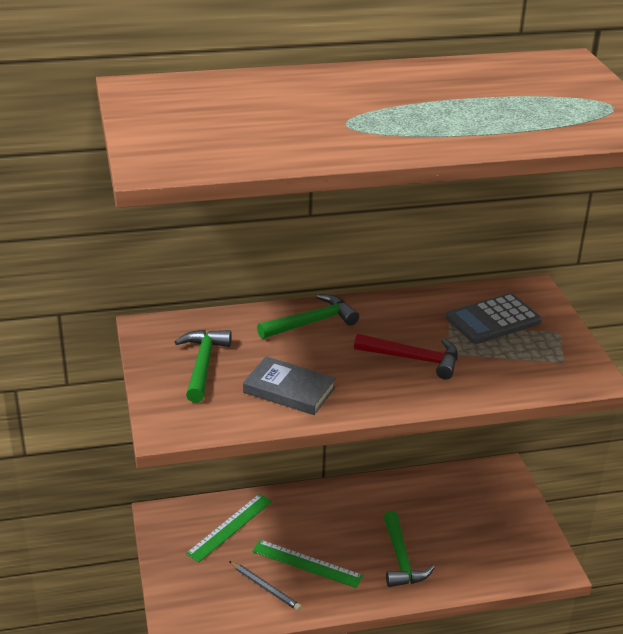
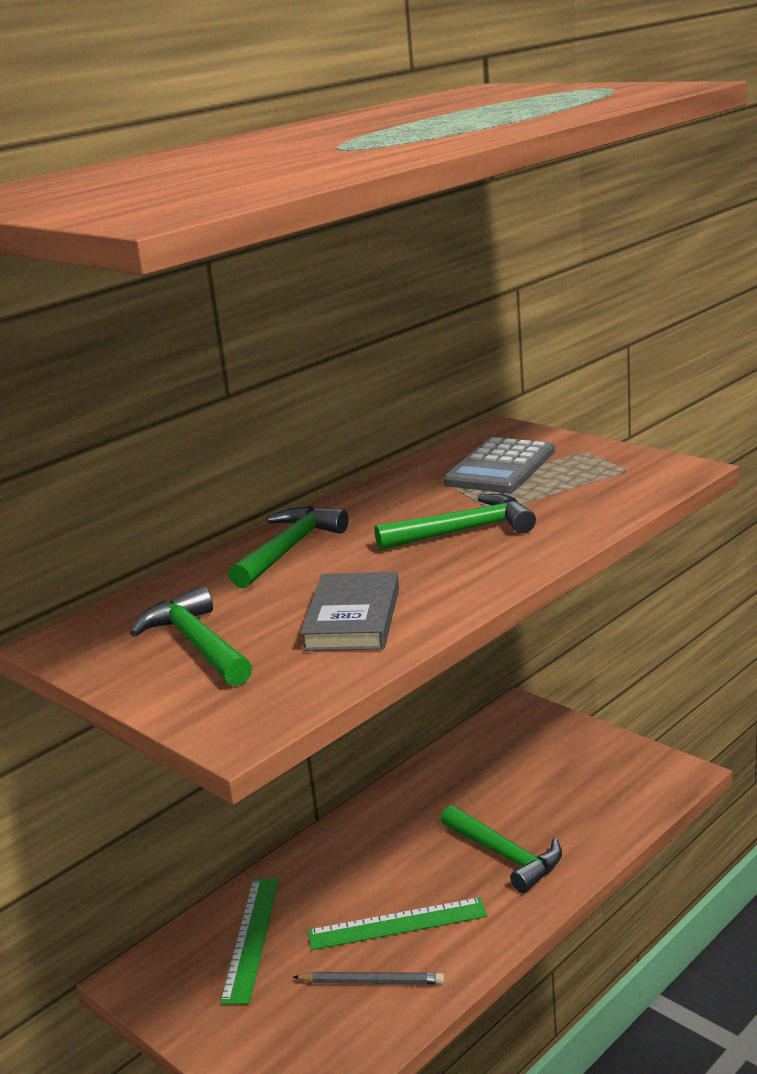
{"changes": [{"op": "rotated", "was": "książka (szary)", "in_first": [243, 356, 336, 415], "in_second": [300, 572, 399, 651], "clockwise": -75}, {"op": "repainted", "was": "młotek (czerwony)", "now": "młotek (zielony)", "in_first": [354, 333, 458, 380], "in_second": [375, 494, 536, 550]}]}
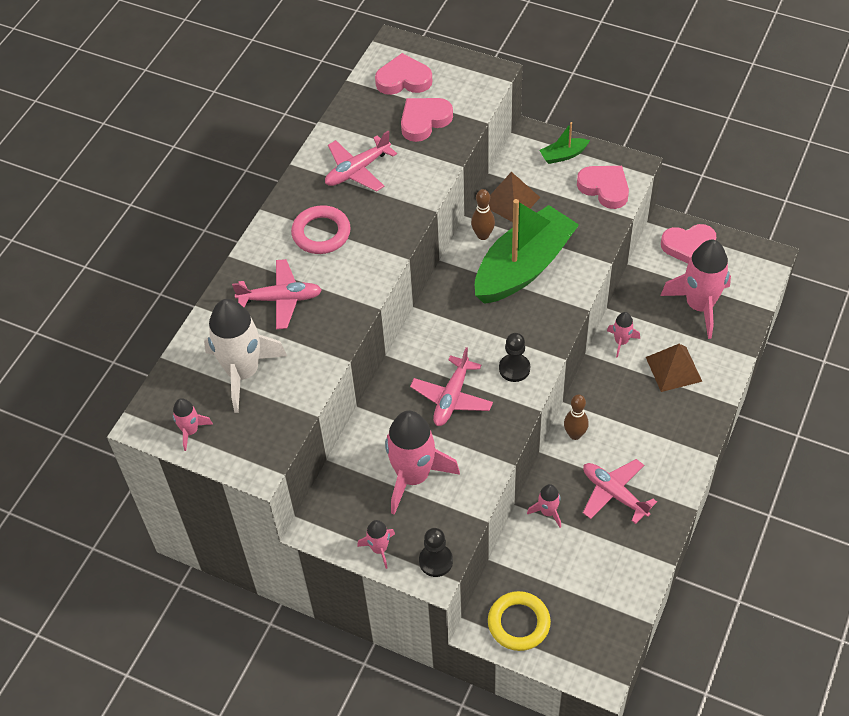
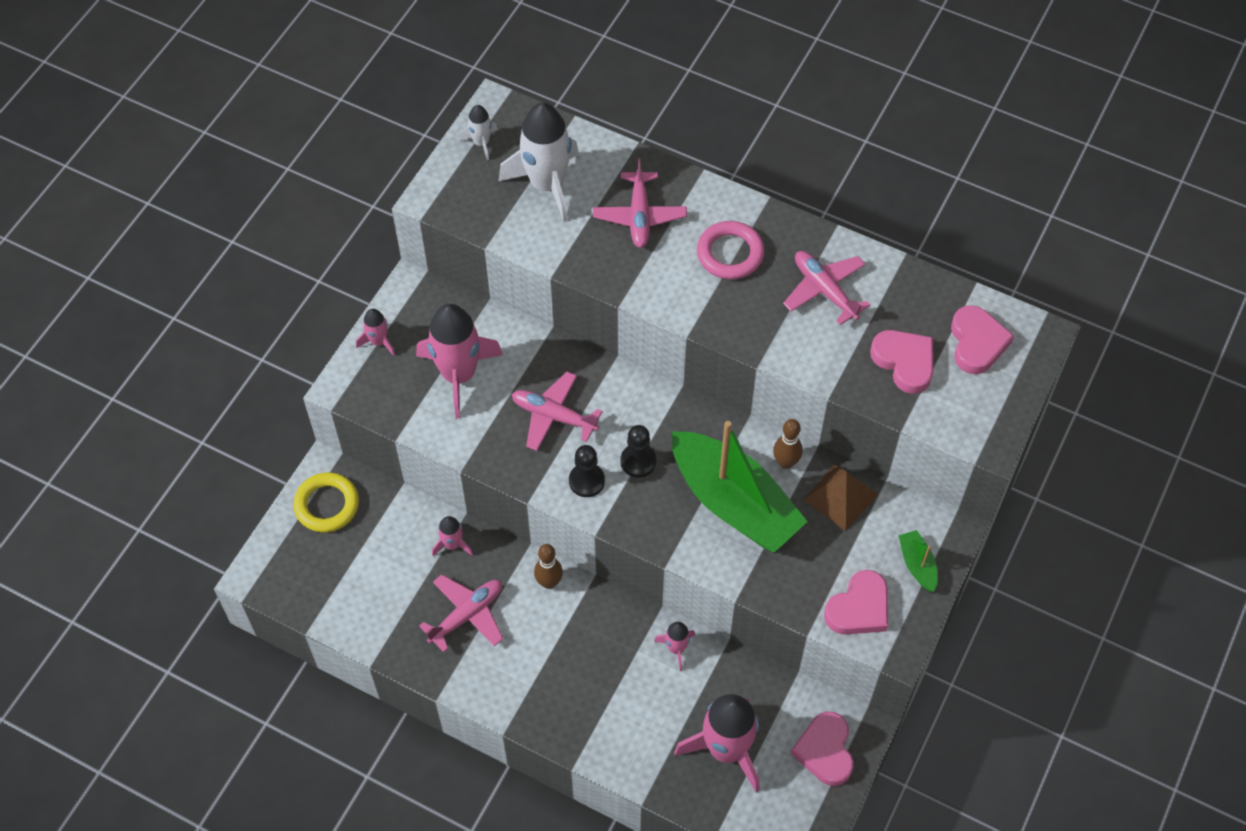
{"changes": [{"op": "repainted", "was": "rakieta (różowy)", "now": "rakieta (biały)", "in_first": [173, 398, 213, 451], "in_second": [459, 105, 498, 161]}, {"op": "shifted", "was": "pionek (czarny)", "in_first": [419, 528, 453, 577], "in_second": [620, 425, 656, 477]}, {"op": "gone", "was": "piramida (brązowy)", "in_first": [646, 344, 702, 392]}]}
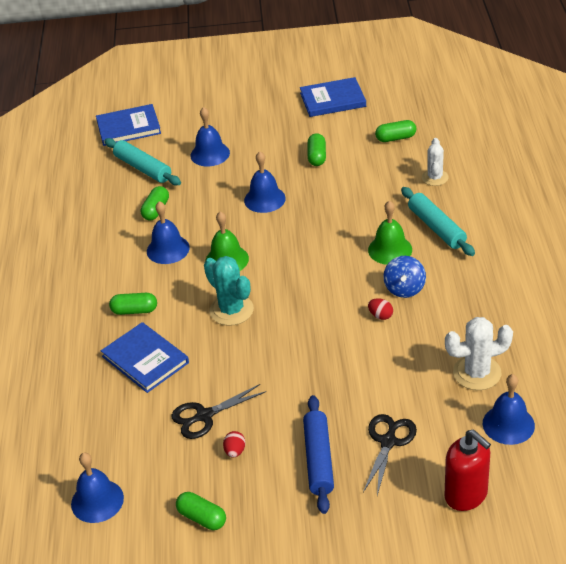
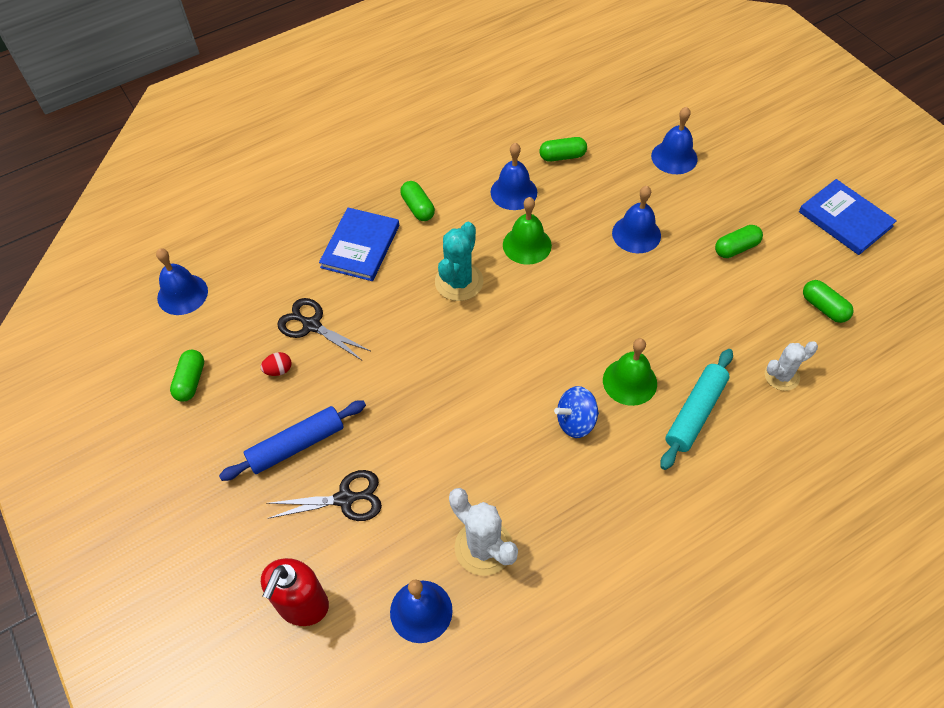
{"changes": [{"op": "gone", "was": "książka (niebieski)", "in_first": [96, 104, 161, 146]}, {"op": "gone", "was": "wałek do ciasta (turkusowy)", "in_first": [104, 138, 181, 185]}, {"op": "gone", "was": "jajko (czerwony)", "in_first": [368, 298, 393, 320]}]}
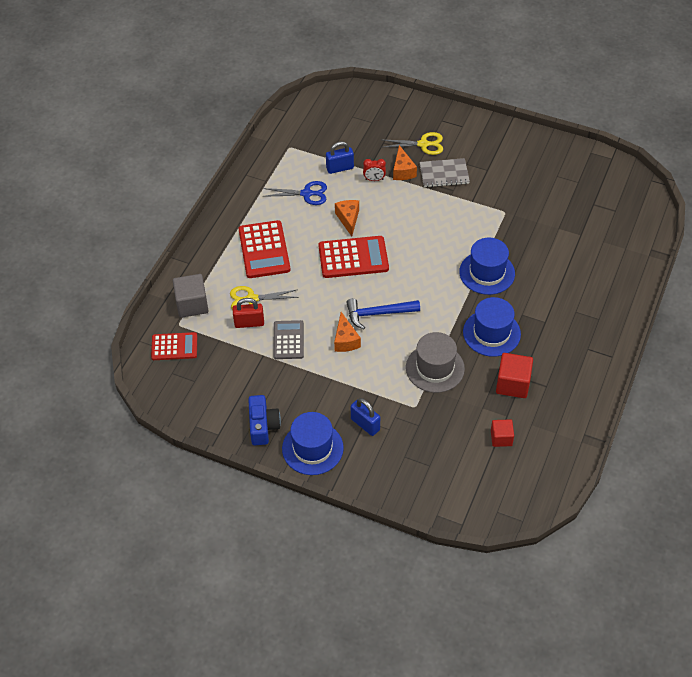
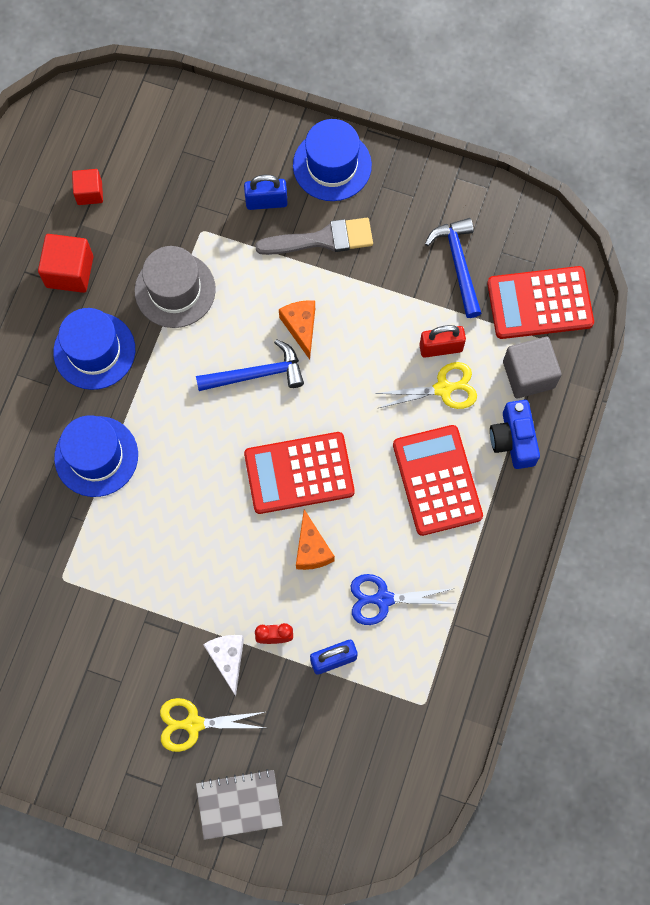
{"changes": [{"op": "shifted", "was": "zeszyt (szary)", "in_first": [419, 158, 470, 188], "in_second": [196, 769, 283, 840]}, {"op": "repainted", "was": "ser (pomarańczowy)", "now": "ser (biały)", "in_first": [393, 145, 417, 180], "in_second": [203, 635, 244, 696]}, {"op": "rotated", "was": "kłódka (niebieski)", "in_first": [351, 398, 380, 436], "in_second": [244, 175, 288, 210], "clockwise": -45}, {"op": "new", "now": "pędzel (szary)", "in_second": [255, 218, 373, 255]}, {"op": "new", "now": "młotek (niebieski)", "in_second": [425, 218, 482, 318]}, {"op": "scaled", "was": "kalkulator (czerwony)", "in_first": [151, 332, 197, 360], "in_second": [487, 266, 594, 339], "ratio": 1.55}, {"op": "shifted", "was": "aparat fotograficzny (niebieski)", "in_first": [248, 395, 281, 445], "in_second": [490, 400, 540, 469]}, {"op": "gone", "was": "kalkulator (szary)", "in_first": [273, 320, 304, 359]}]}
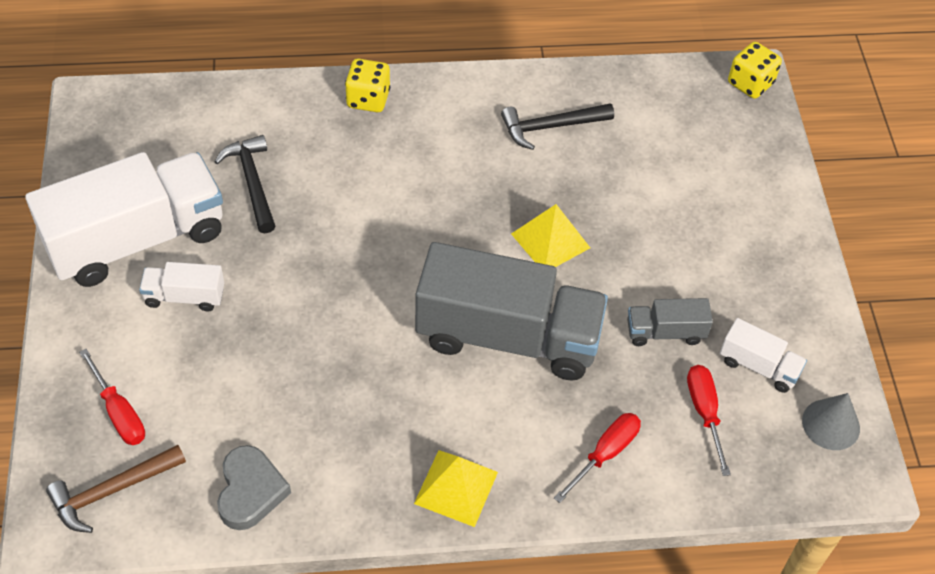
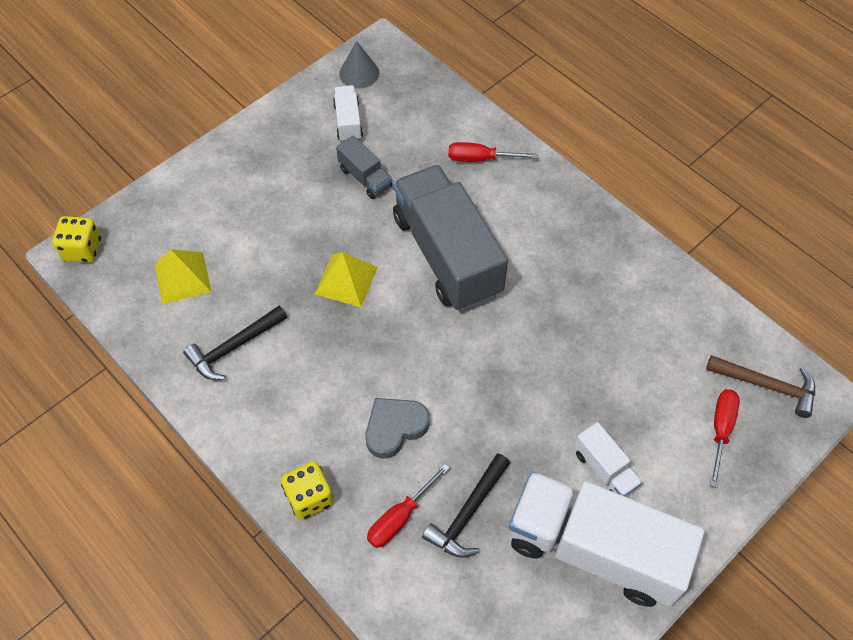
{"changes": [{"op": "shifted", "was": "piramida (żółty)", "in_first": [414, 450, 498, 527], "in_second": [155, 249, 211, 304]}, {"op": "rotated", "was": "młotek (czarny)", "in_first": [501, 103, 614, 150], "in_second": [183, 306, 287, 380], "clockwise": 105}, {"op": "shifted", "was": "serce (szary)", "in_first": [217, 445, 291, 530], "in_second": [365, 398, 430, 458]}, {"op": "shifted", "was": "śrubokręt (czerwony)", "in_first": [687, 365, 731, 476], "in_second": [367, 464, 450, 548]}]}
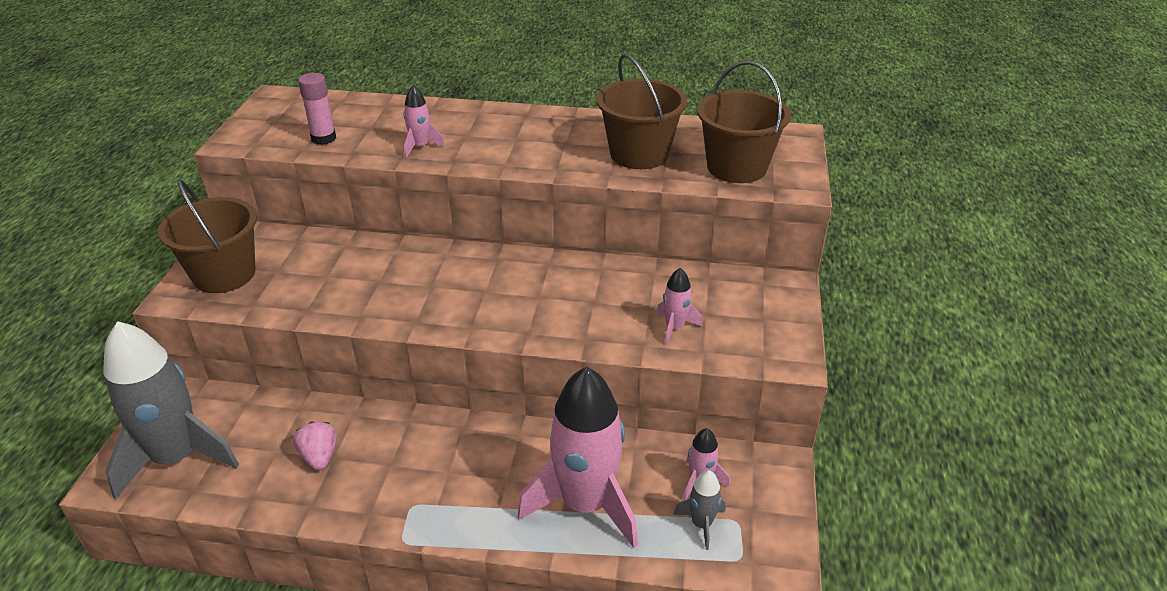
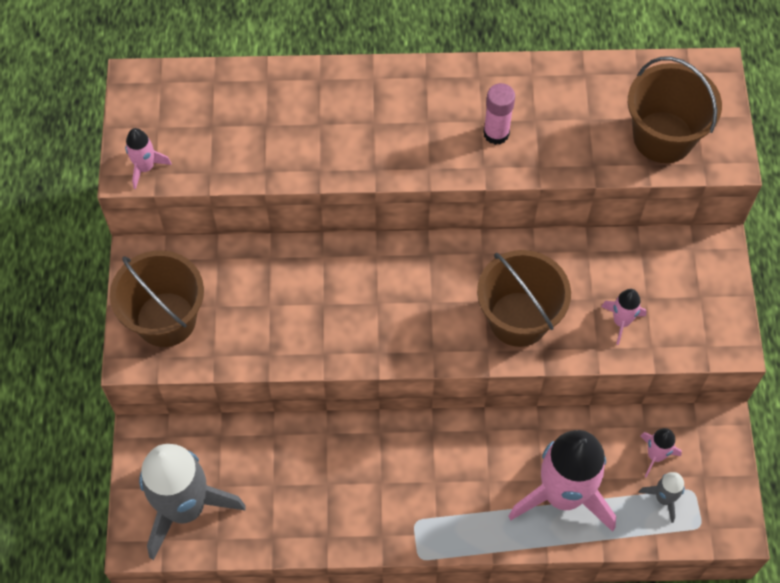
{"changes": [{"op": "shifted", "was": "rakieta (różowy)", "in_first": [403, 85, 446, 158], "in_second": [125, 128, 172, 189]}, {"op": "shifted", "was": "wiadro (brązowy)", "in_first": [597, 54, 687, 169], "in_second": [477, 250, 571, 347]}, {"op": "shifted", "was": "klej w sztyfcie (różowy)", "in_first": [298, 73, 336, 145], "in_second": [483, 83, 515, 145]}, {"op": "gone", "was": "truskawka (różowy)", "in_first": [293, 421, 337, 471]}]}
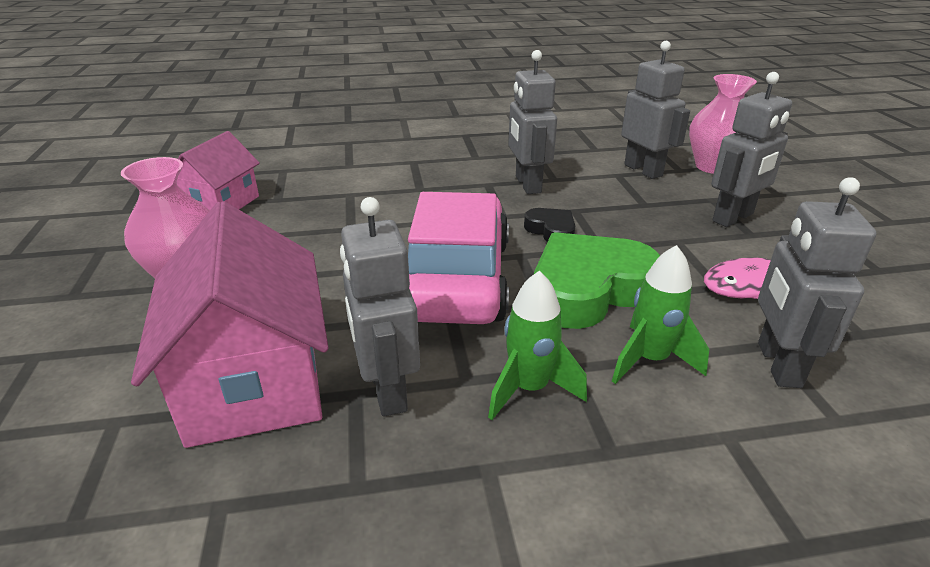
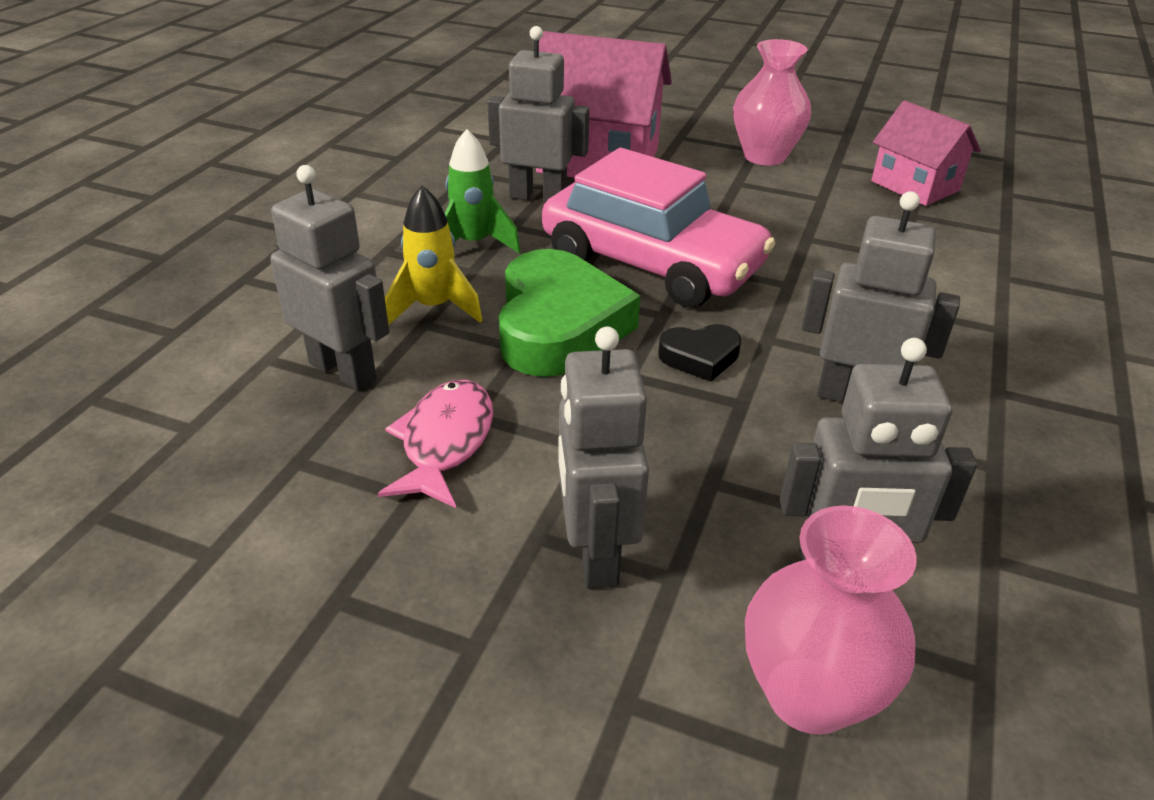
{"changes": [{"op": "repainted", "was": "rakieta (zielony)", "now": "rakieta (żółty)", "in_first": [612, 245, 709, 384], "in_second": [385, 186, 483, 325]}]}
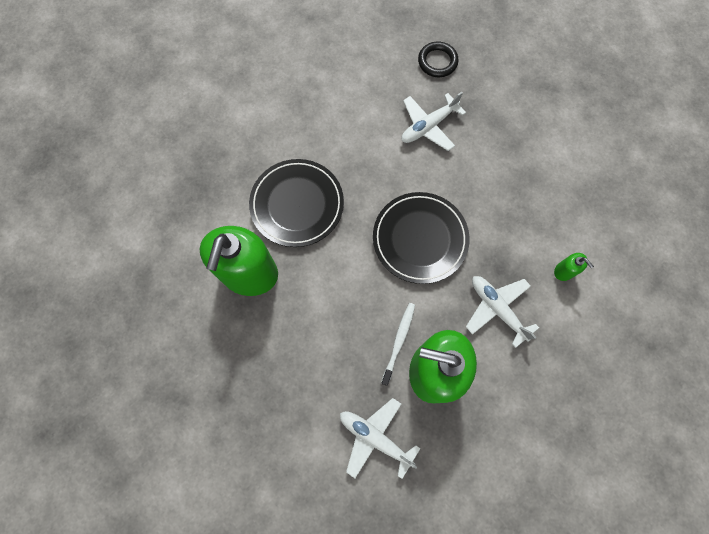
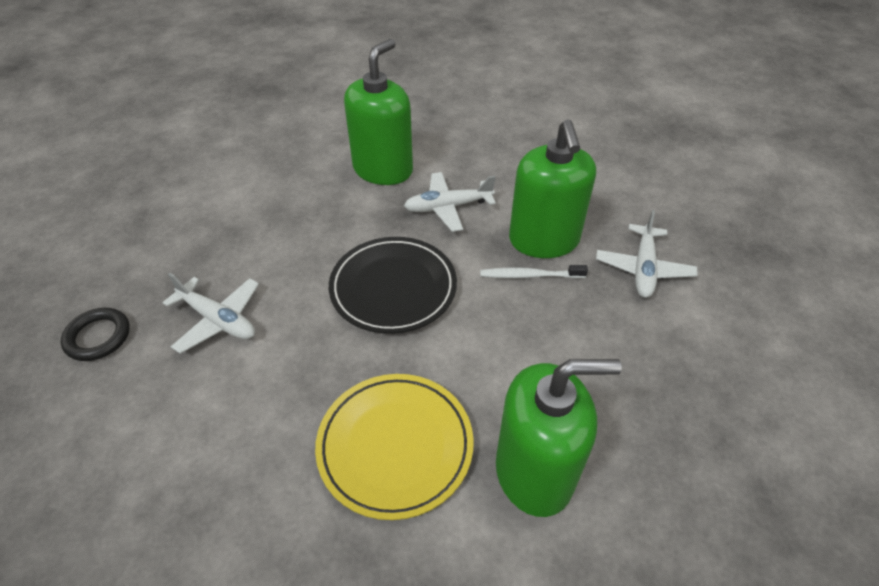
{"changes": [{"op": "repainted", "was": "talerz (czarny)", "now": "talerz (żółty)", "in_first": [249, 159, 344, 247], "in_second": [315, 374, 474, 520]}, {"op": "scaled", "was": "dozownik mydła (zielony)", "in_first": [554, 253, 594, 281], "in_second": [344, 39, 413, 185], "ratio": 2.49}, {"op": "rotated", "was": "samolot (biały)", "in_first": [466, 276, 539, 348], "in_second": [404, 172, 496, 232], "clockwise": 45}]}
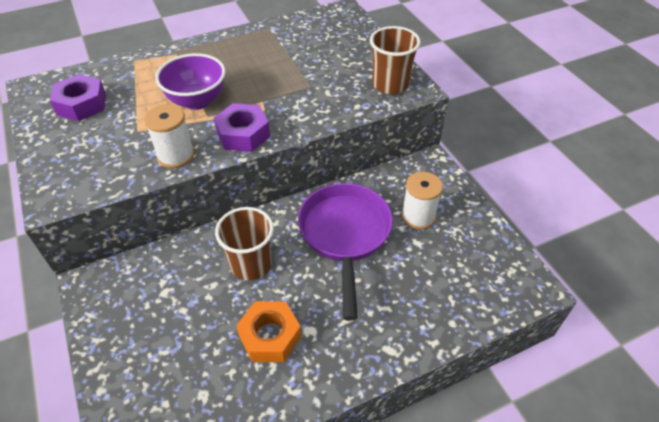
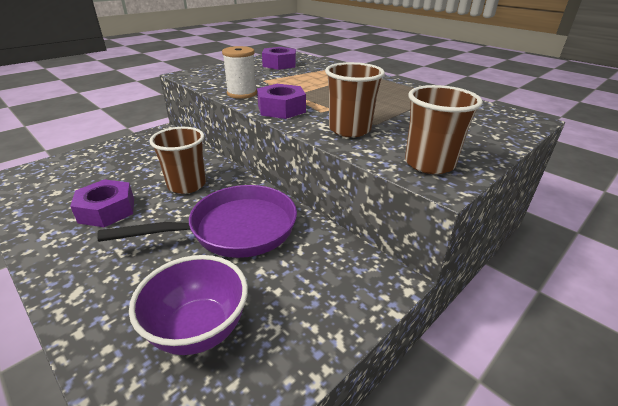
{"changes": [{"op": "repainted", "was": "nakrętka (pomarańczowy)", "now": "nakrętka (fioletowy)", "in_first": [236, 301, 301, 362], "in_second": [70, 179, 134, 227]}, {"op": "shifted", "was": "miska (fioletowy)", "in_first": [155, 53, 226, 110], "in_second": [129, 255, 248, 355]}, {"op": "new", "now": "szklanka (brązowy)", "in_second": [325, 62, 385, 137]}, {"op": "gone", "was": "szpulka (biały)", "in_first": [401, 172, 443, 229]}]}
